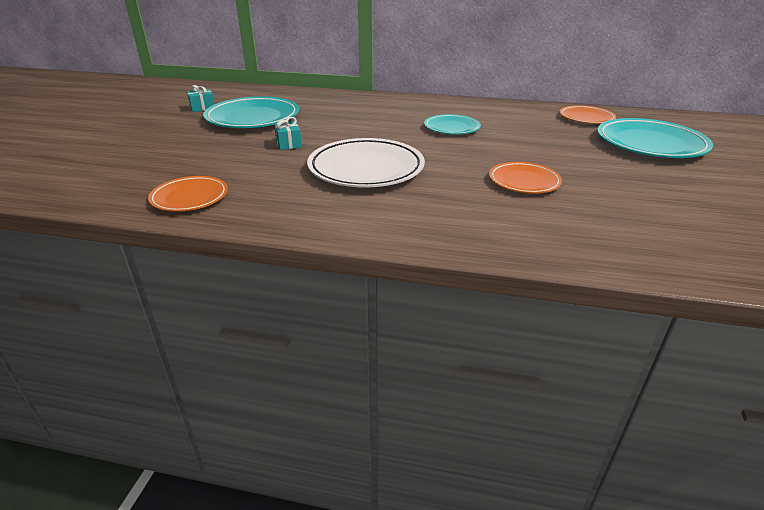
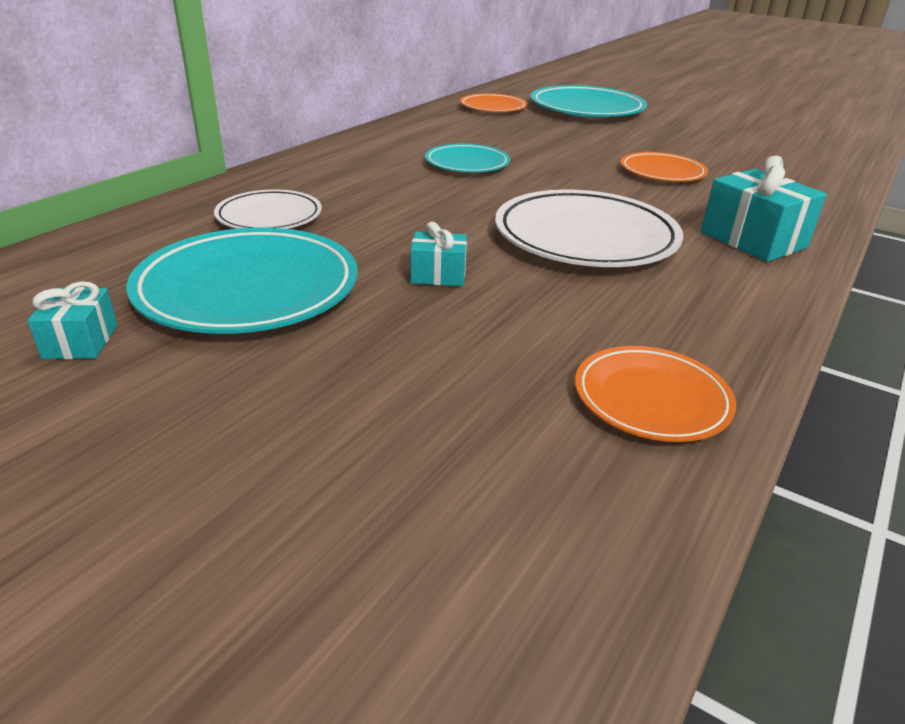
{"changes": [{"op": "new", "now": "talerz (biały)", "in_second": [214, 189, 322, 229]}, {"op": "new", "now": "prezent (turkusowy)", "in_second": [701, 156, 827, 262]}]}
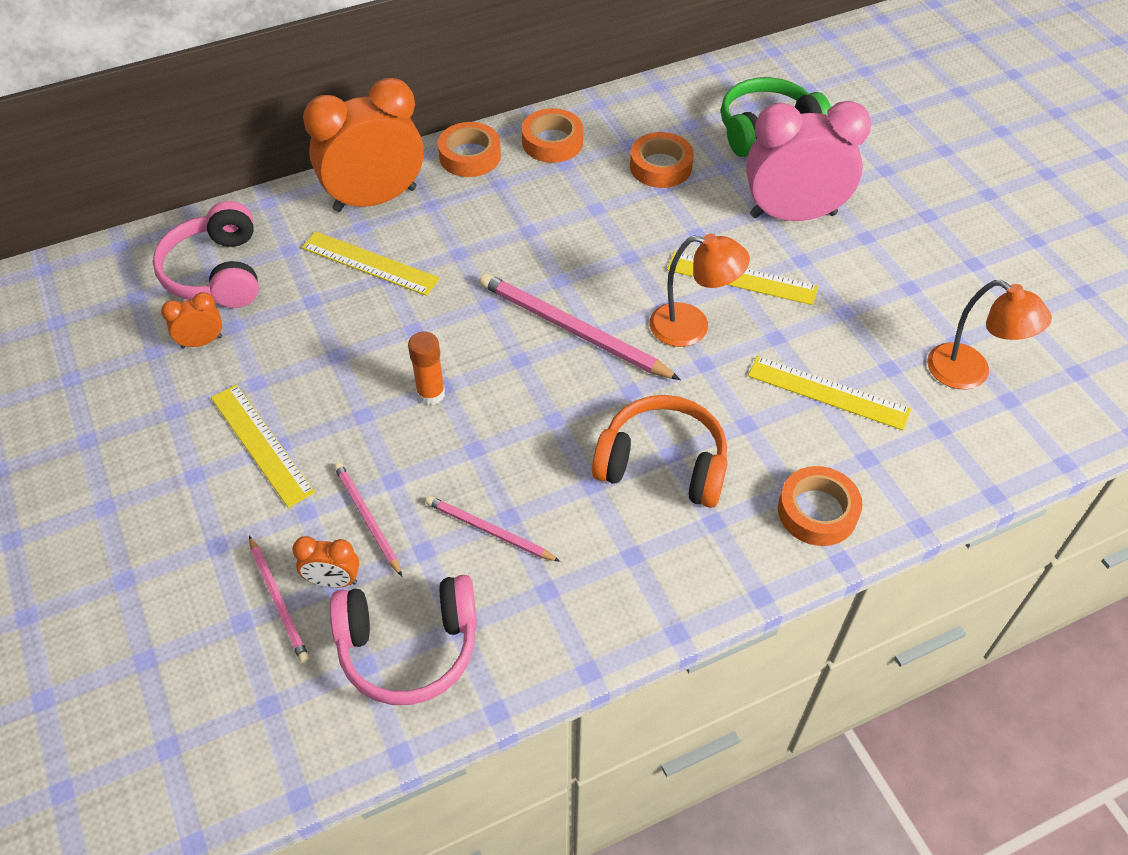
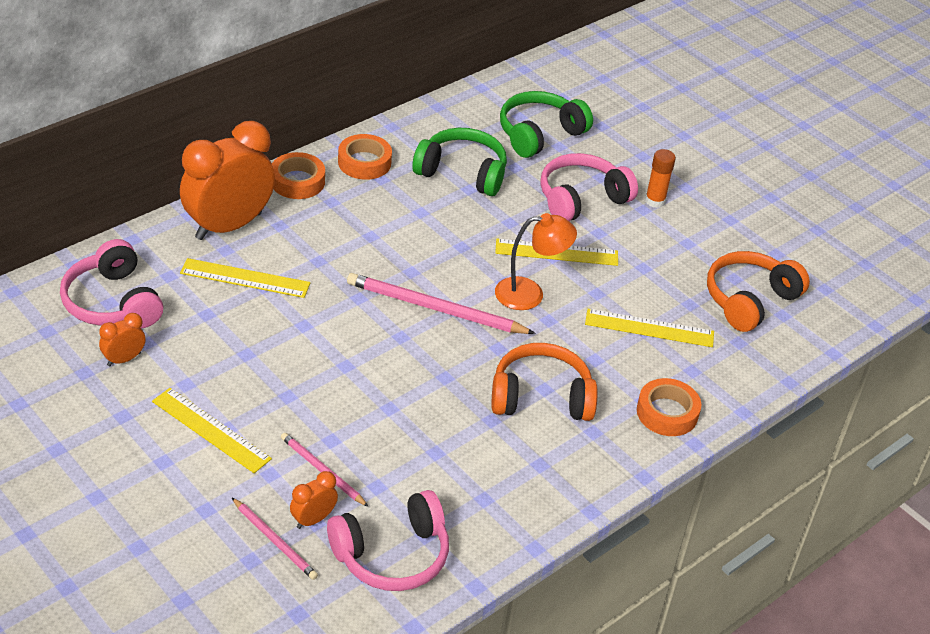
{"changes": [{"op": "rotated", "was": "budzik (pomarańczowy)", "in_first": [292, 536, 359, 588], "in_second": [290, 471, 338, 529], "clockwise": 150}, {"op": "swapped", "was": "taśma klejąca (pomarańczowy)", "now": "słuchawki (zielony)", "in_first": [630, 132, 694, 188], "in_second": [412, 128, 507, 196]}, {"op": "swapped", "was": "budzik (różowy)", "now": "słuchawki (różowy)", "in_first": [746, 101, 871, 221], "in_second": [540, 153, 638, 221]}, {"op": "shifted", "was": "klej w sztyfcie (pomarańczowy)", "in_first": [408, 331, 445, 405], "in_second": [645, 149, 676, 208]}, {"op": "swapped", "was": "lampka (pomarańczowy)", "now": "słuchawki (pomarańczowy)", "in_first": [927, 280, 1052, 389], "in_second": [707, 251, 810, 332]}, {"op": "gone", "was": "ołówek (różowy)", "in_first": [426, 496, 560, 562]}]}
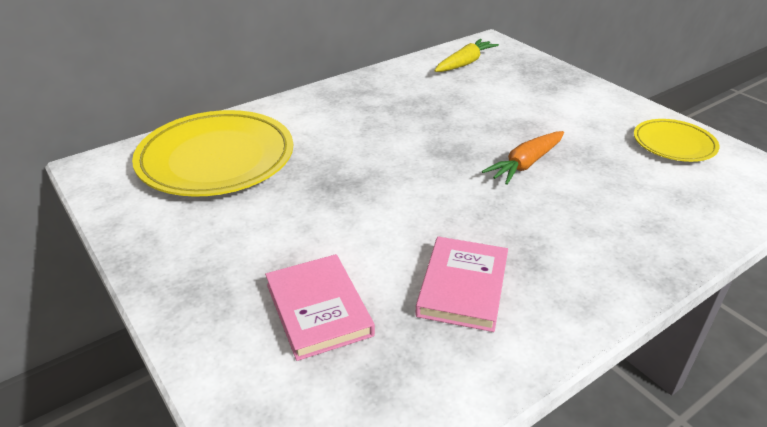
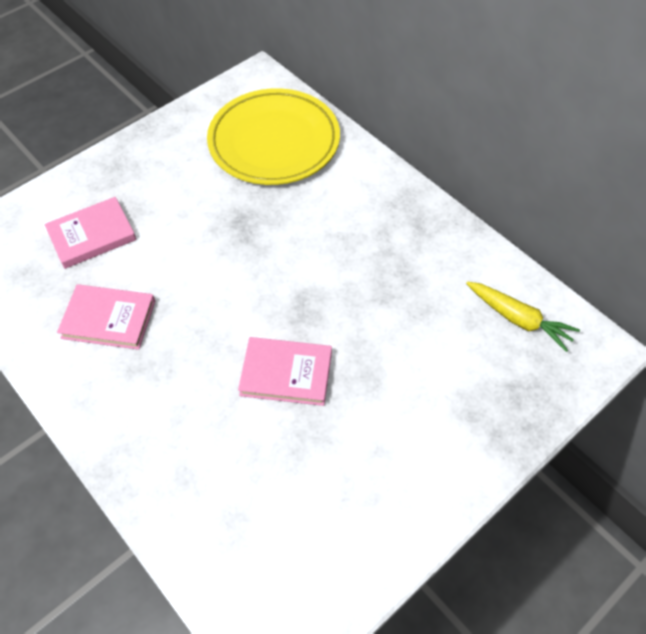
{"changes": [{"op": "swapped", "was": "marchewka (pomarańczowy)", "now": "książka (różowy)", "in_first": [482, 131, 564, 185], "in_second": [238, 337, 332, 406]}, {"op": "gone", "was": "talerz (żółty)", "in_first": [634, 119, 719, 162]}]}
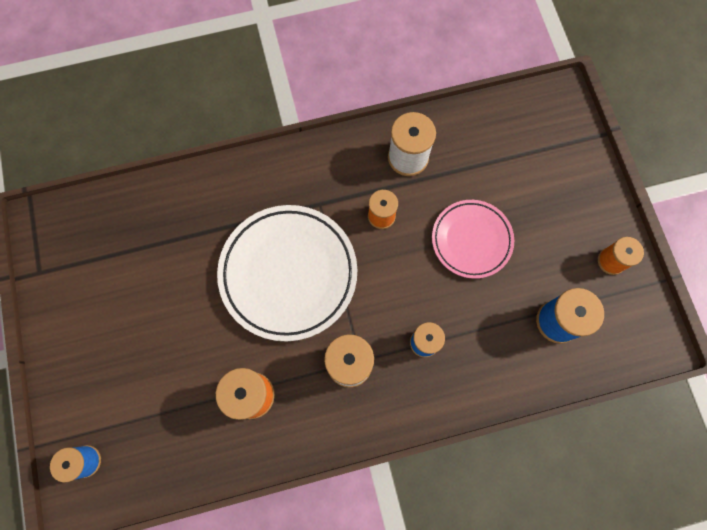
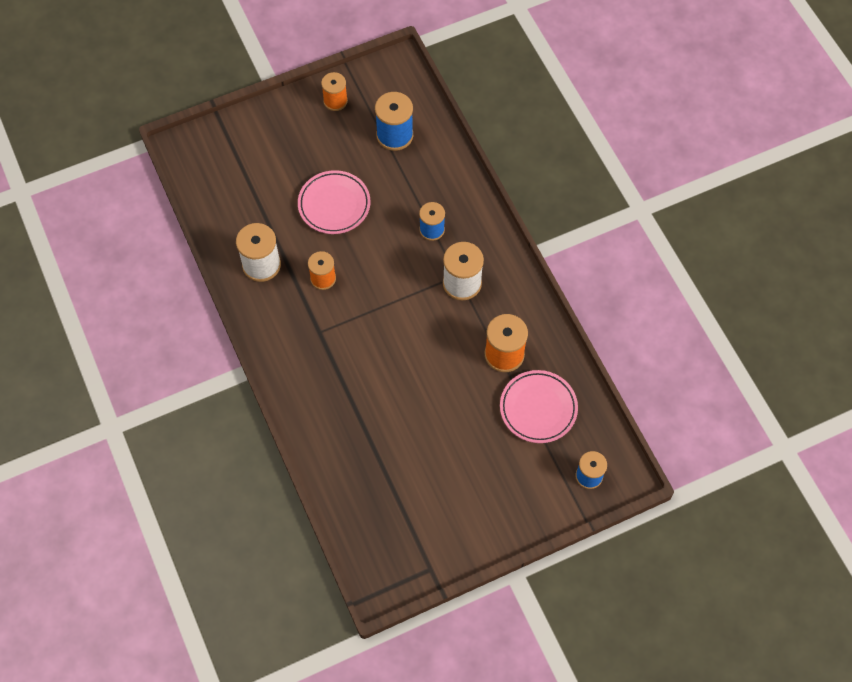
{"changes": [{"op": "new", "now": "talerz (różowy)", "in_second": [500, 370, 578, 443]}, {"op": "gone", "was": "talerz (biały)", "in_first": [217, 205, 357, 342]}]}
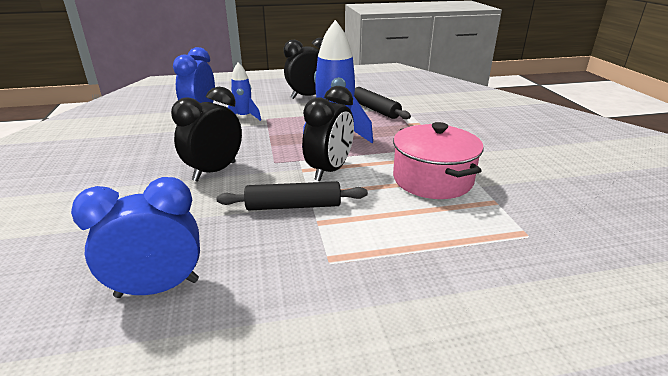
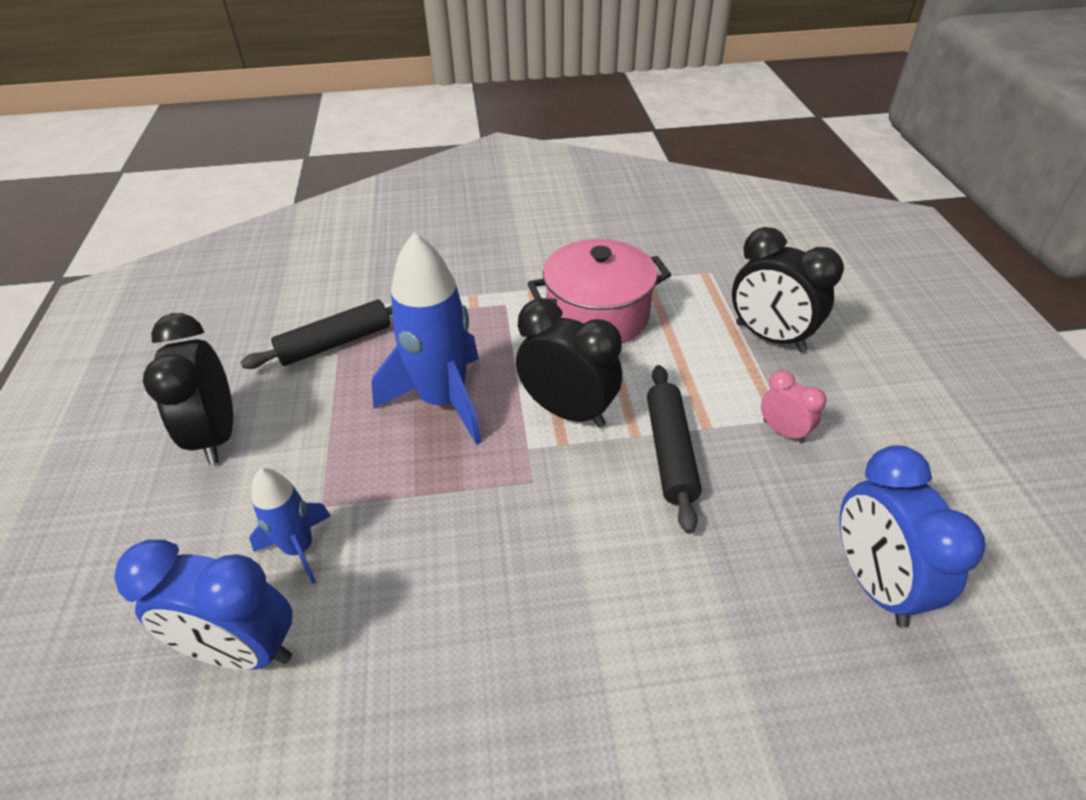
{"changes": [{"op": "shifted", "was": "budzik (czarny)", "in_first": [171, 87, 242, 181], "in_second": [732, 227, 844, 352]}, {"op": "new", "now": "budzik (różowy)", "in_second": [761, 370, 826, 444]}]}
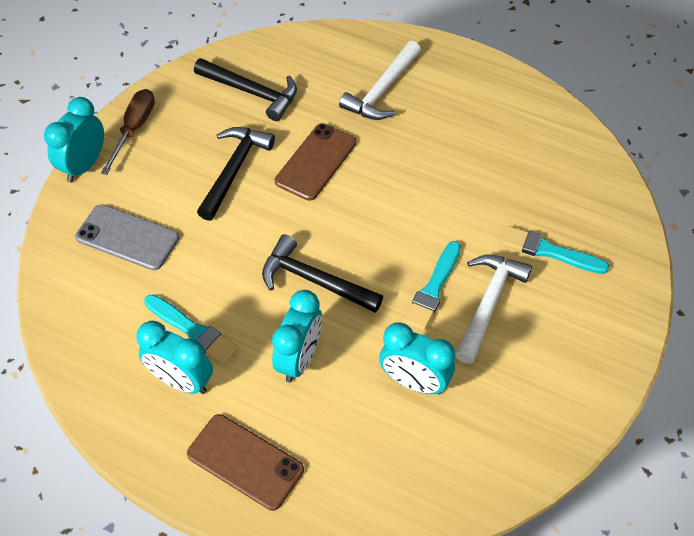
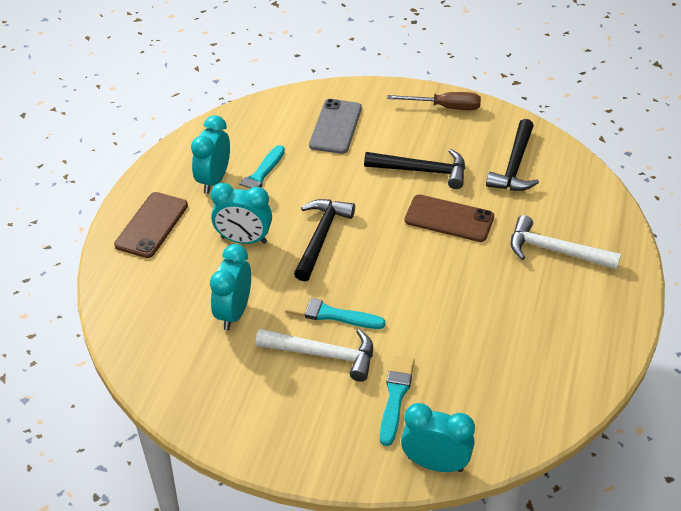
{"changes": [{"op": "shifted", "was": "budzik (turkusowy)", "in_first": [44, 97, 104, 182], "in_second": [401, 403, 475, 472]}]}
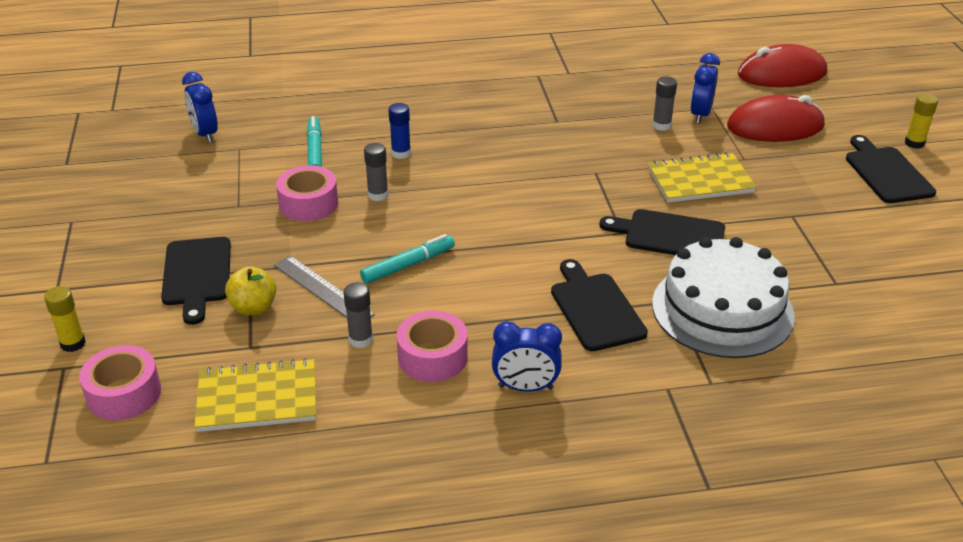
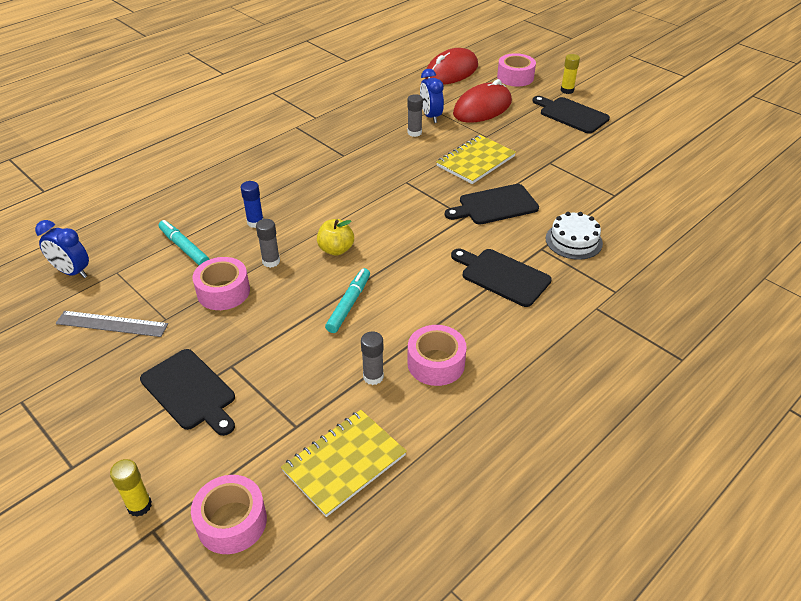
{"changes": [{"op": "shifted", "was": "linijka (szary)", "in_first": [274, 256, 375, 318], "in_second": [56, 311, 168, 337]}, {"op": "shifted", "was": "jabłko (żółty)", "in_first": [225, 266, 277, 315], "in_second": [317, 219, 354, 256]}, {"op": "new", "now": "taśma klejąca (różowy)", "in_second": [497, 53, 536, 87]}, {"op": "scaled", "was": "tort (biały)", "in_first": [652, 237, 795, 358], "in_second": [546, 212, 603, 260], "ratio": 0.55}, {"op": "gone", "was": "budzik (niebieski)", "in_first": [492, 321, 562, 392]}]}
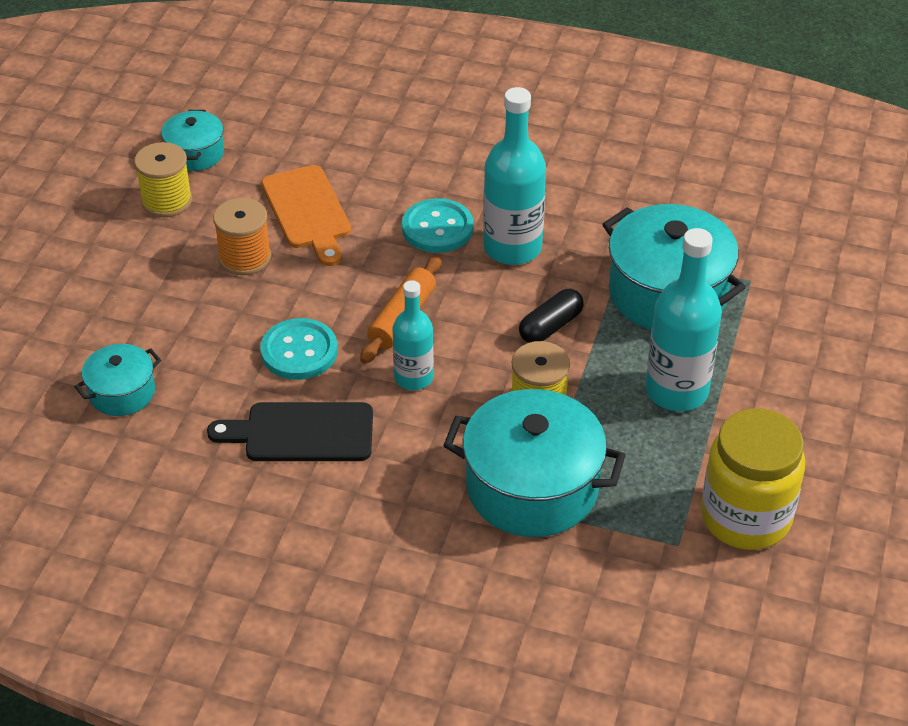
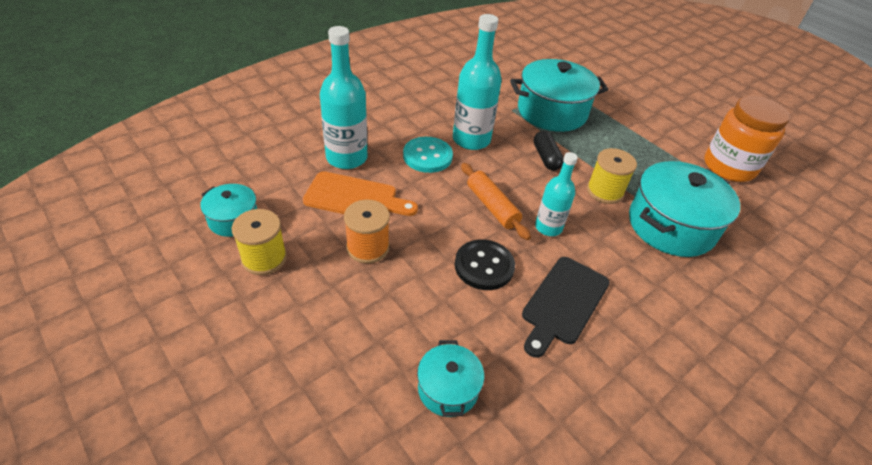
{"changes": [{"op": "shifted", "was": "butelka (turkusowy)", "in_first": [645, 228, 722, 411], "in_second": [320, 26, 367, 169]}, {"op": "repainted", "was": "guzik (turkusowy)", "now": "guzik (czarny)", "in_first": [260, 318, 338, 380], "in_second": [455, 240, 515, 290]}, {"op": "repainted", "was": "słoik (żółty)", "now": "słoik (pomarańczowy)", "in_first": [701, 408, 805, 550], "in_second": [705, 96, 790, 182]}]}
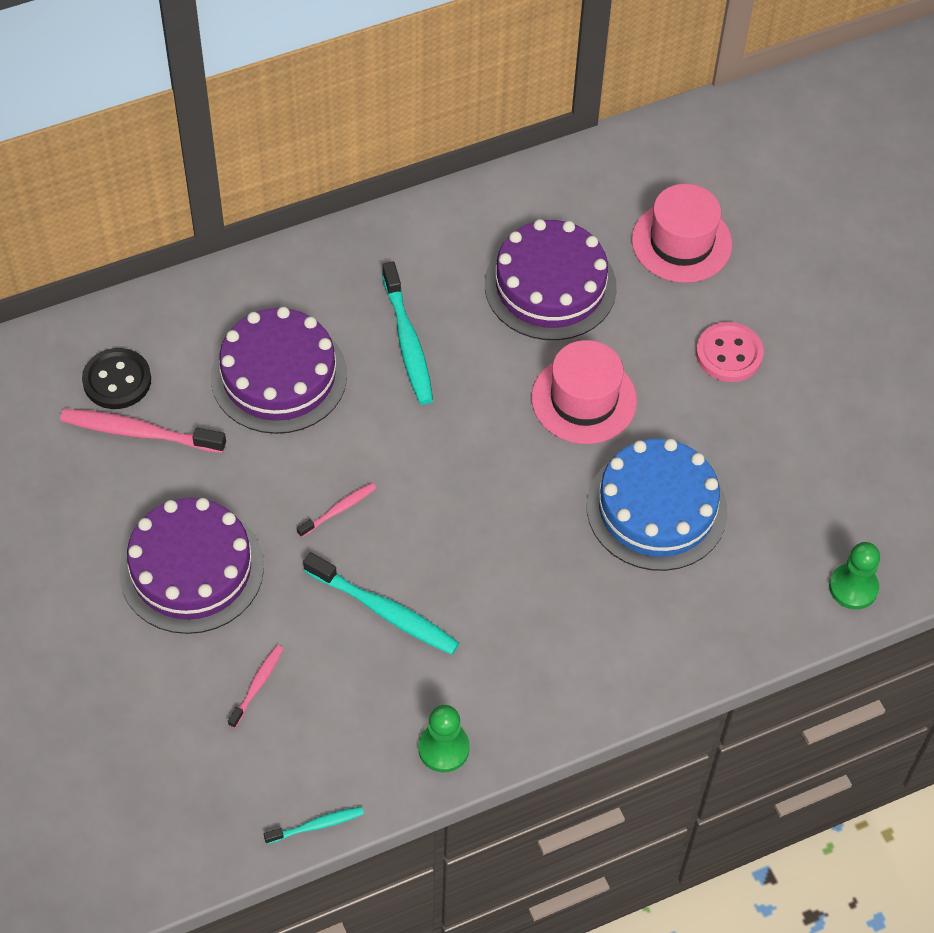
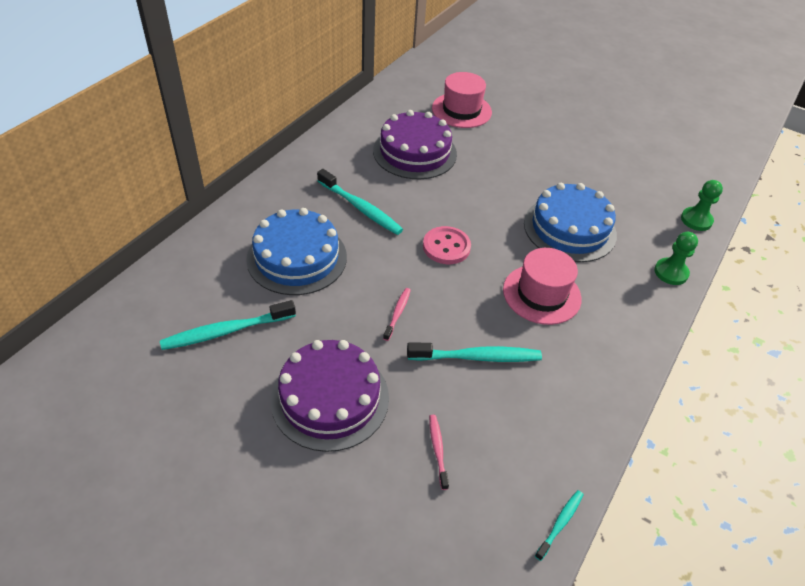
{"changes": [{"op": "repainted", "was": "szczoteczka do zębów (różowy)", "now": "szczoteczka do zębów (turkusowy)", "in_first": [60, 409, 226, 453], "in_second": [160, 300, 296, 350]}, {"op": "repainted", "was": "tort (fioletowy)", "now": "tort (niebieski)", "in_first": [211, 307, 347, 434], "in_second": [246, 208, 347, 295]}, {"op": "shifted", "was": "guzik (różowy)", "in_first": [696, 322, 764, 382], "in_second": [423, 226, 471, 264]}, {"op": "shifted", "was": "kapelusz (różowy)", "in_first": [531, 340, 637, 444], "in_second": [503, 248, 582, 325]}, {"op": "shifted", "was": "pionek (zielony)", "in_first": [418, 705, 470, 773], "in_second": [654, 232, 698, 285]}, {"op": "gone", "was": "guzik (czarny)", "in_first": [82, 348, 151, 409]}]}
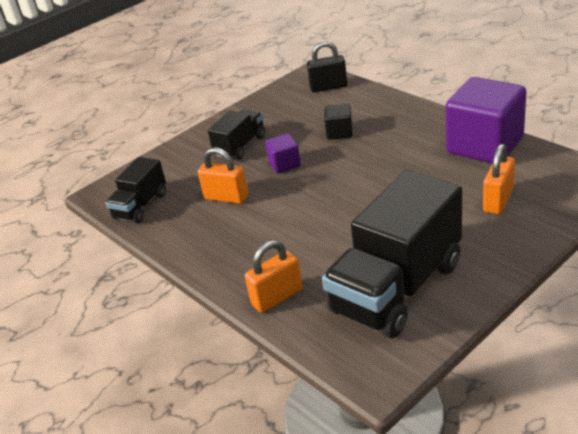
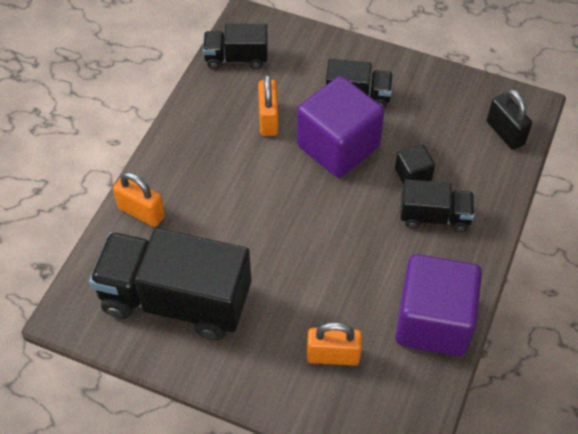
{"changes": [{"op": "scaled", "was": "sześcian (fioletowy)", "in_first": [265, 134, 301, 173], "in_second": [297, 76, 384, 178], "ratio": 2.17}, {"op": "new", "now": "ciężarówka (czarny)", "in_second": [400, 179, 475, 232]}]}
